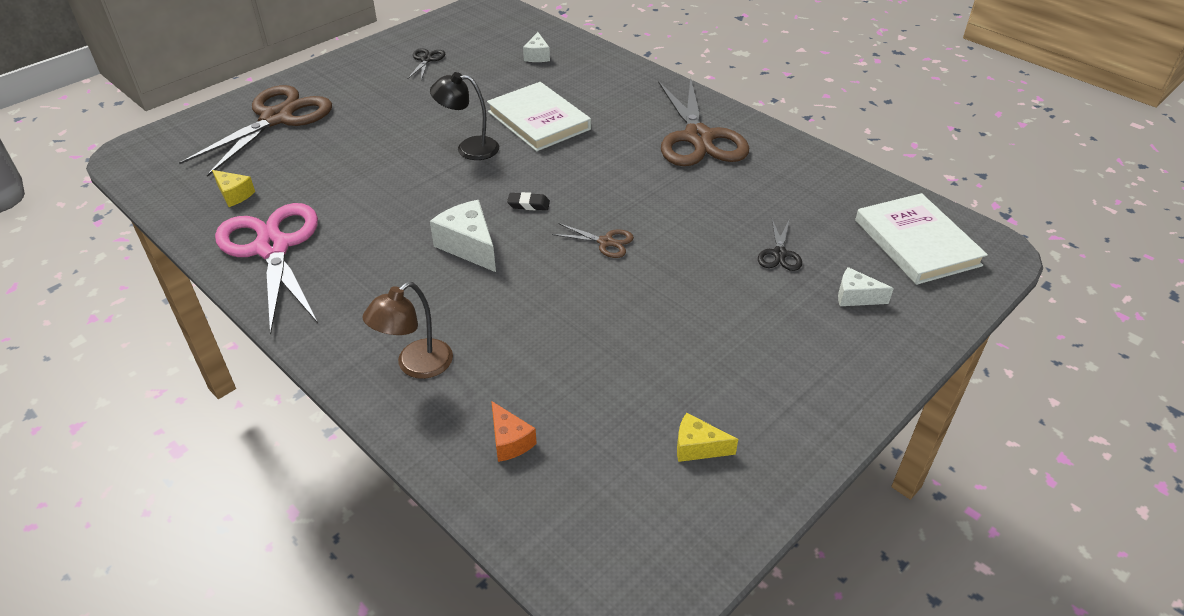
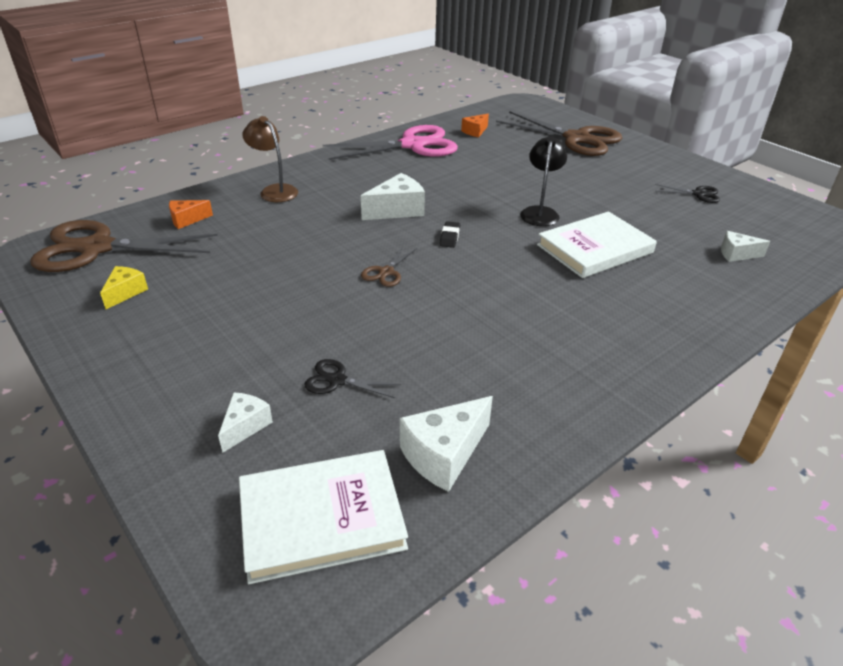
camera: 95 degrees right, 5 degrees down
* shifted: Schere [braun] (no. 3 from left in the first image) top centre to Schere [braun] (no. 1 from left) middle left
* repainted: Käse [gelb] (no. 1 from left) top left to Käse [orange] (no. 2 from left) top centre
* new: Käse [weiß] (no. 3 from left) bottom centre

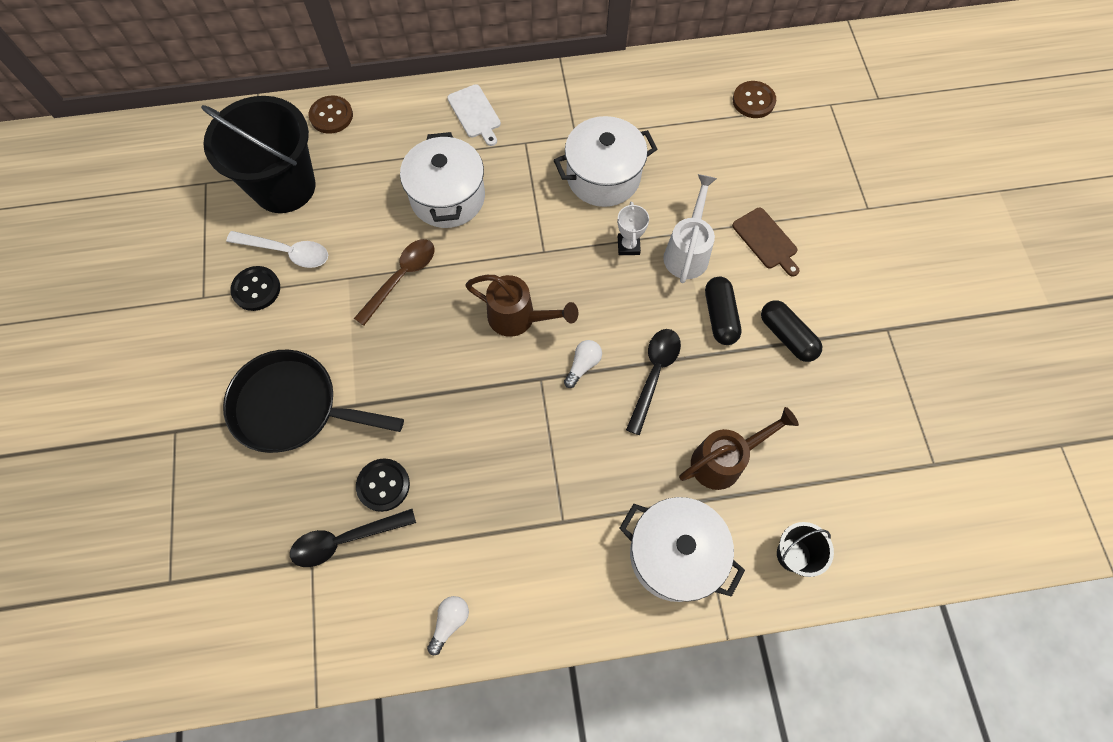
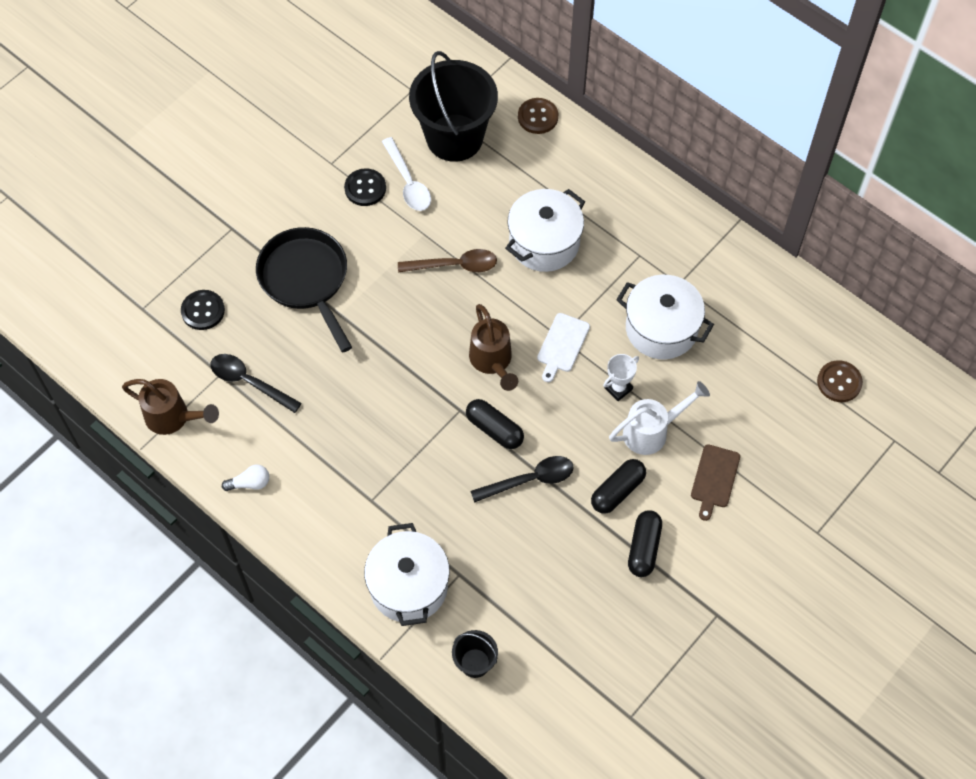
camera: 50 degrees right, 5 degrees down
* shifted: Schneidebrett [weiß] top centre to centre
* swapped: Glühbirne [weiß] (no. 2 from left) centre to Kapsel [schwarz] (no. 1 from left) centre
* shifted: Gießkanne [braun] (no. 2 from left in the first image) centre to Gießkanne [braun] (no. 1 from left) middle left
* shifted: Knopf [schwarz] (no. 2 from left in the first image) centre to Knopf [schwarz] (no. 1 from left) middle left

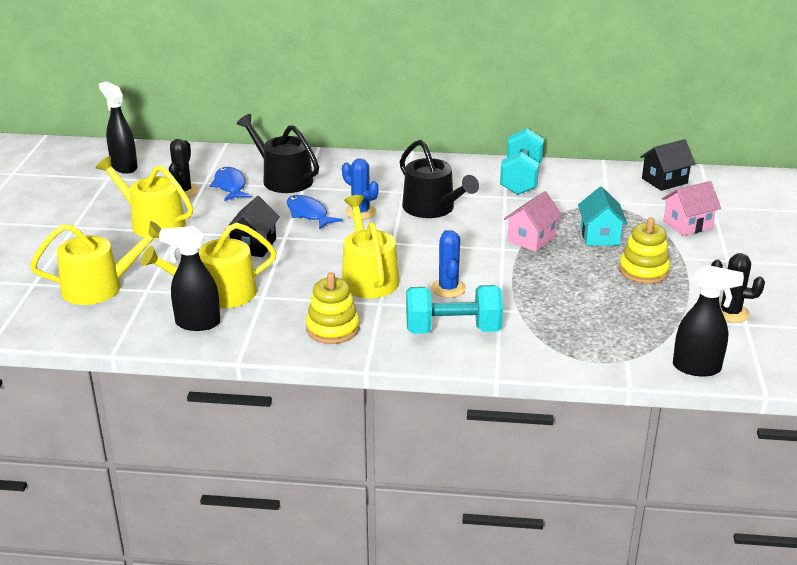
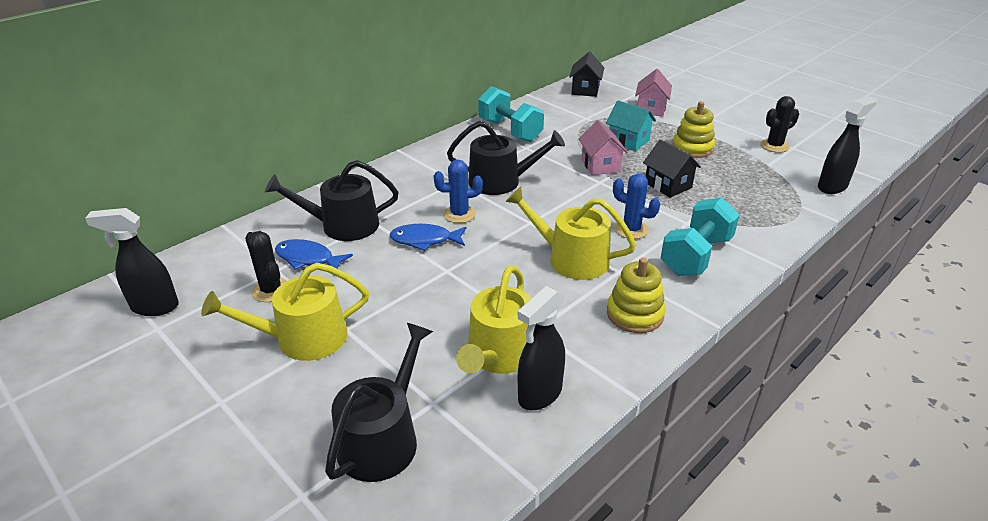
camera: 50 degrees left, 5 degrees up
* shifted: Haus [schwarz] (no. 1 from left in the first image) middle left to Haus [schwarz] (no. 2 from left) top right
* repainted: Gießkanne [gelb] (no. 1 from left) middle left to Gießkanne [schwarz] (no. 2 from left) bottom centre

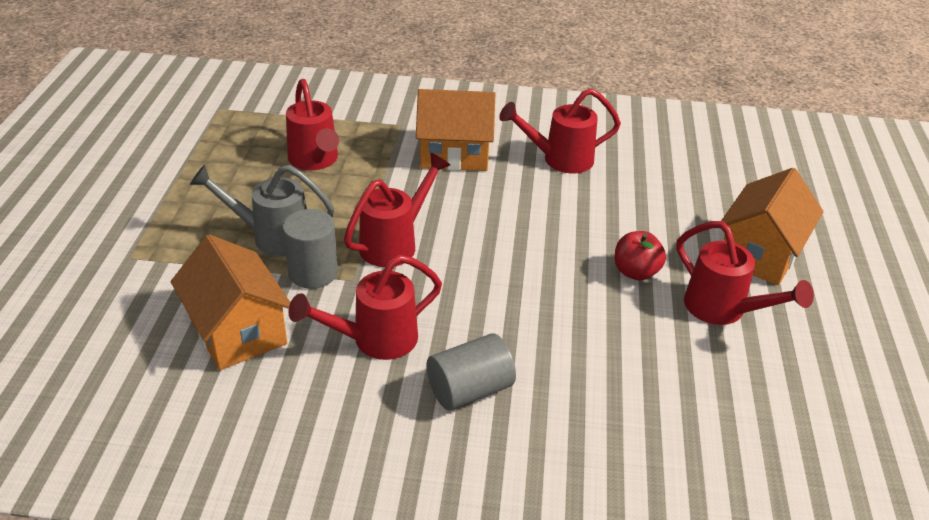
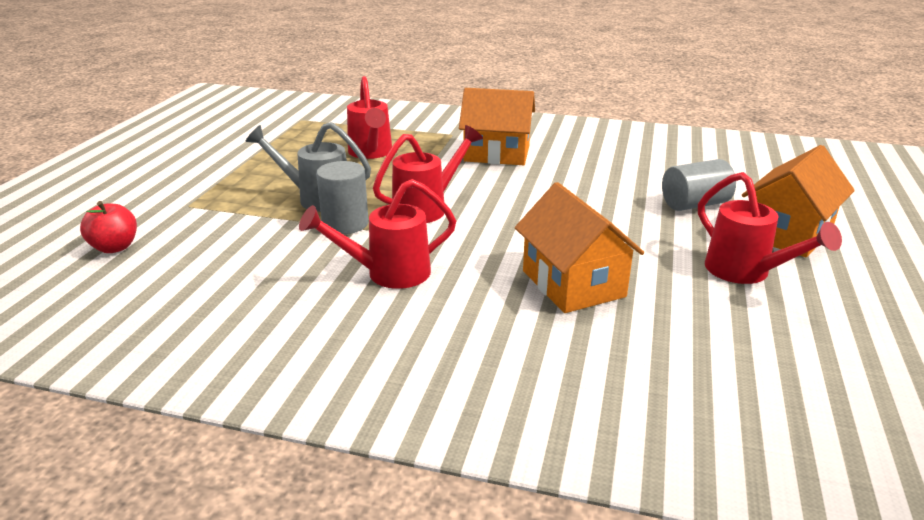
camera: 10 degrees right, 10 degrees down
* gone: Gießkanne [rot] (no. 4 from left) top centre
* shifted: Apfel [rot] middle right to middle left
* shifted: Haus [orange] (no. 1 from left in the first image) middle left to Haus [orange] (no. 2 from left) centre
* shifted: Vollzylinder [grau] (no. 2 from left) bottom centre to middle right

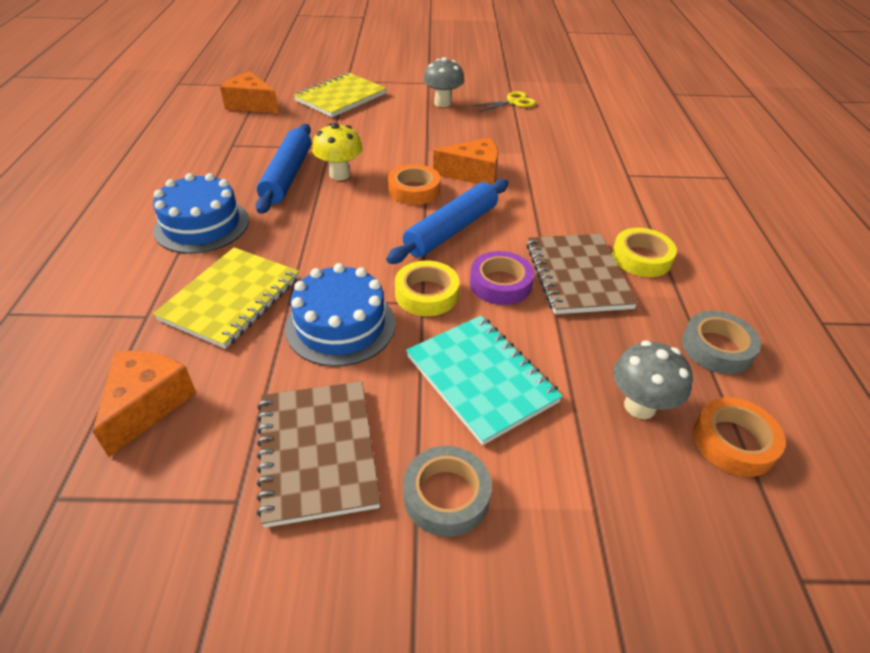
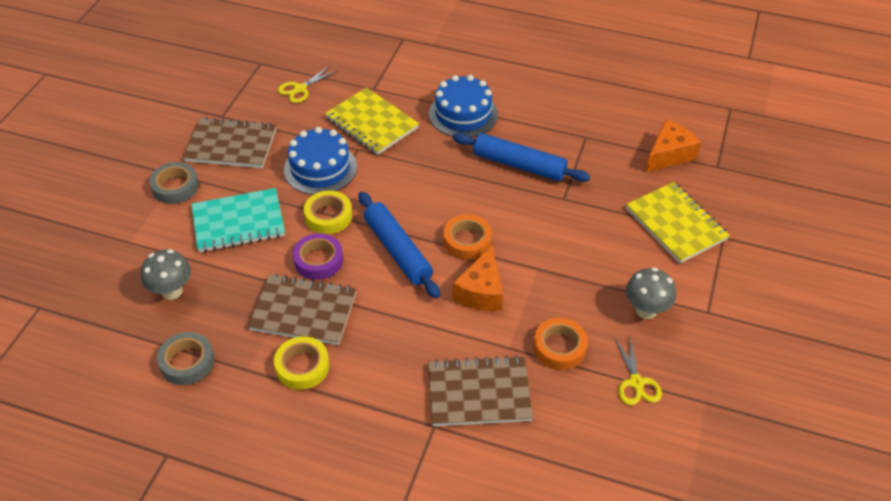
camera: 110 degrees right, 5 degrees up
* gone: Pilz [gelb] top centre
* swapped: Käse [orange] (no. 1 from left) middle left to Schere [gelb] (no. 1 from left) top centre
* shifted: Klebeband [orange] (no. 2 from left) bottom right to bottom centre
* new: Notizbuch [braun] (no. 3 from left) bottom centre

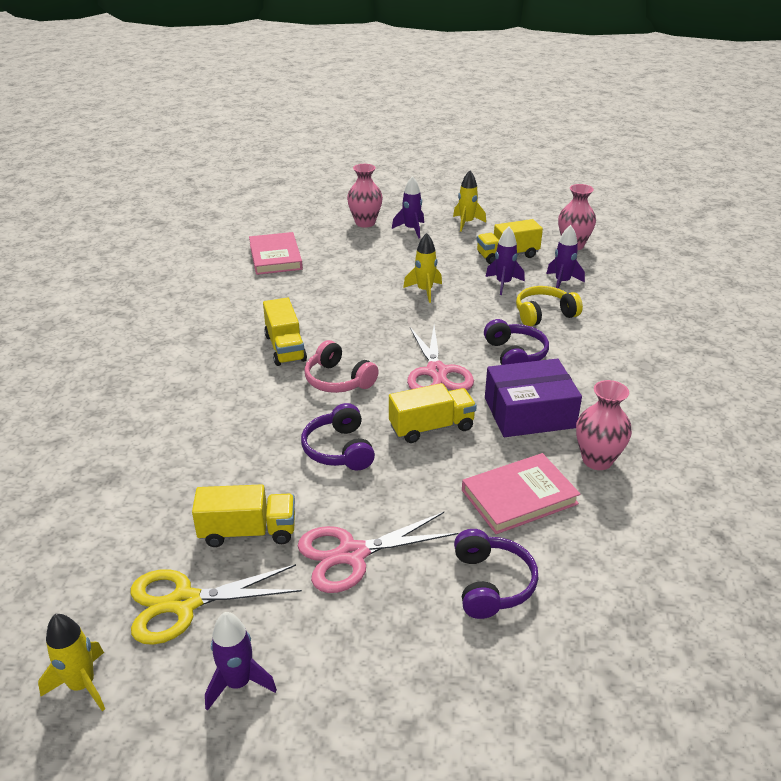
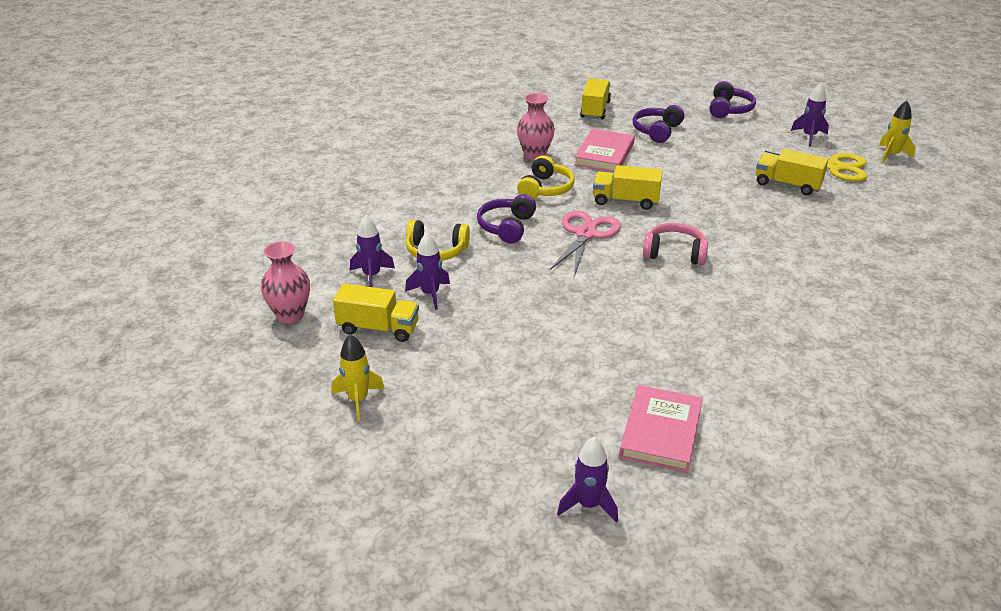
camera: 150 degrees left, 0 degrees up
* gone: Vase [rosa] (no. 1 from left) top centre
* shifted: Rakete [lila] (no. 2 from left in the first image) top centre to Rakete [lila] (no. 3 from left) bottom centre
* gone: Rakete [gelb] (no. 2 from left) centre
* shifted: Lastwagen [gelb] (no. 2 from left) centre to top centre
* rotated: Kopfhörer [rosa] centre = middle right 60 degrees counterclockwise
* swapped: Schachtel [lila] middle right to Kopfhörer [gelb] (no. 2 from left) top centre
* shifted: Kopfhörer [lila] (no. 1 from left in the first image) centre to Kopfhörer [lila] (no. 3 from left) top right
* rotated: Buch [rosa] (no. 2 from left in the first image) middle right = top centre 75 degrees counterclockwise
* gone: Schere [rosa] (no. 1 from left) bottom centre

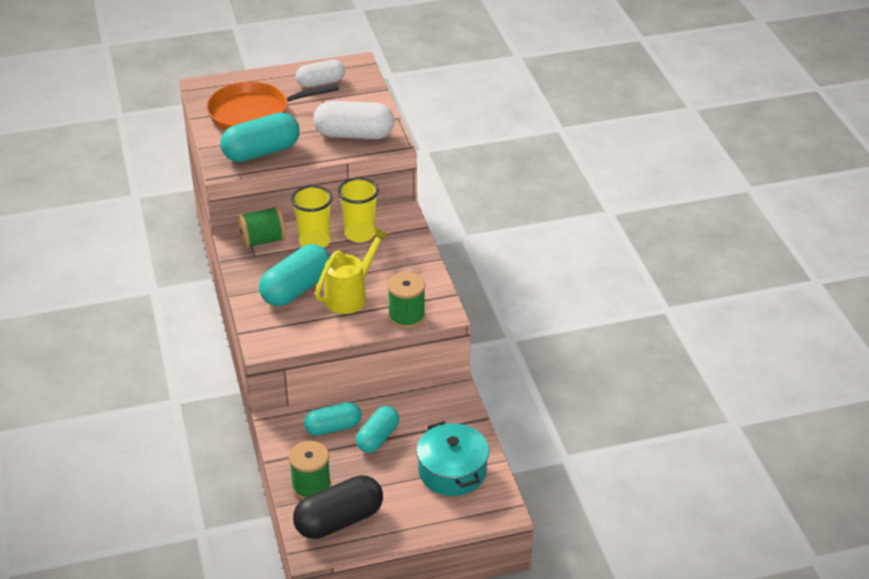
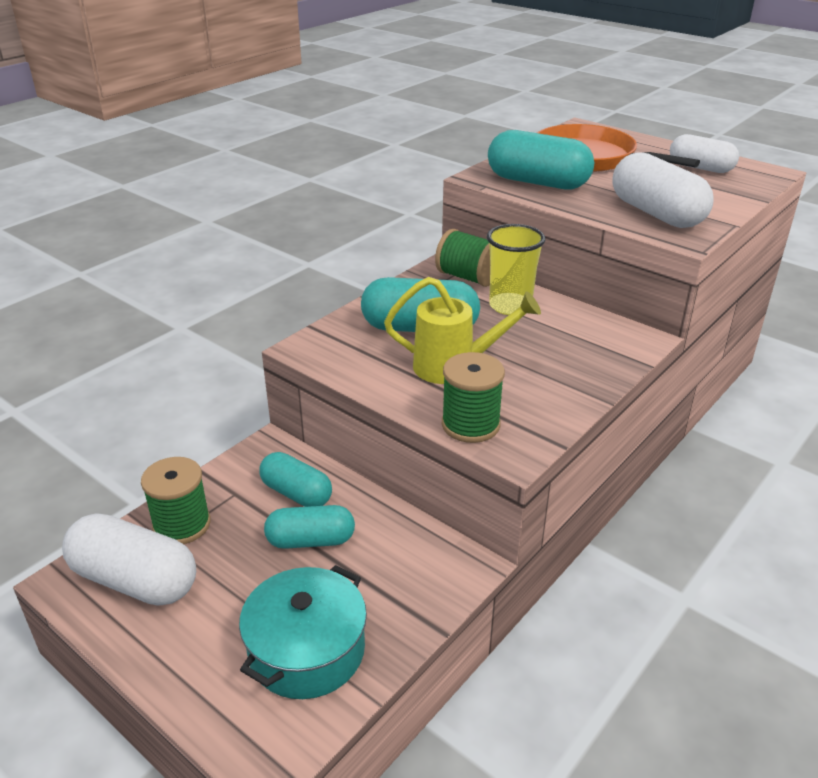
camera: 55 degrees right, 5 degrees down
* gone: Becher [gelb] (no. 2 from left) centre
* repainted: Kapsel [schwarz] bottom centre to Kapsel [weiß] (no. 1 from left) bottom left

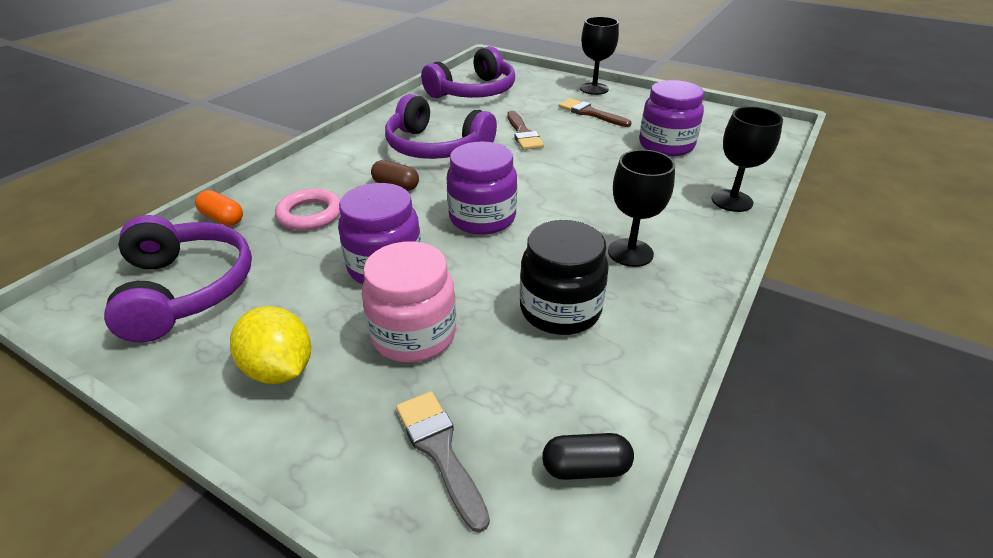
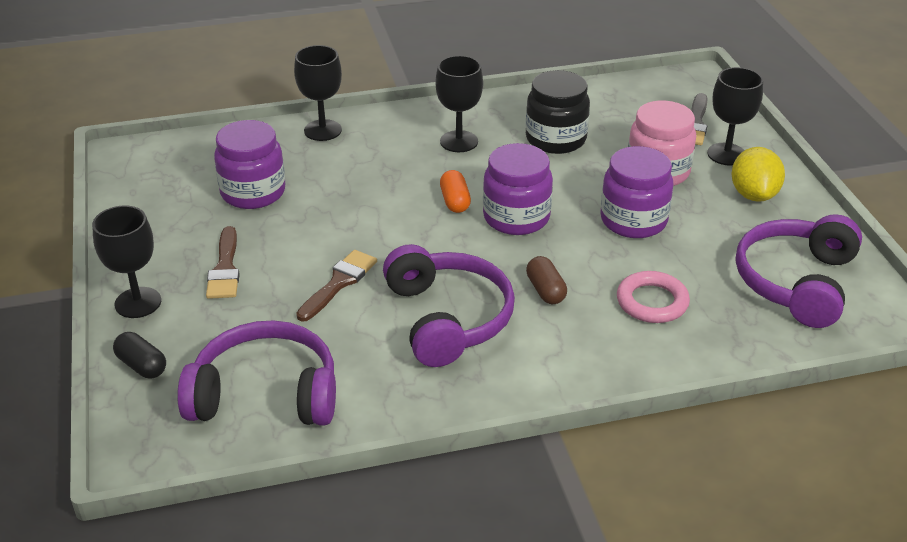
camera: 135 degrees left, 0 degrees up
* shifted: Kapsel [orange] middle left to centre
* shifted: Kapsel [schwarz] bottom centre to middle left
* new: Kelch [schwarz] (no. 4 from left) top right

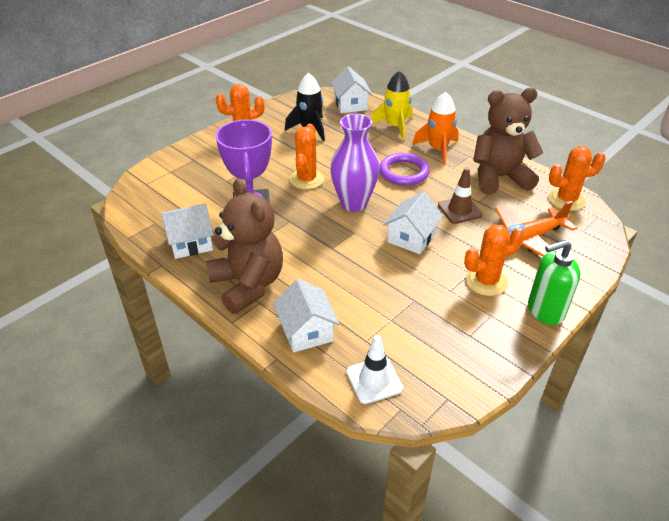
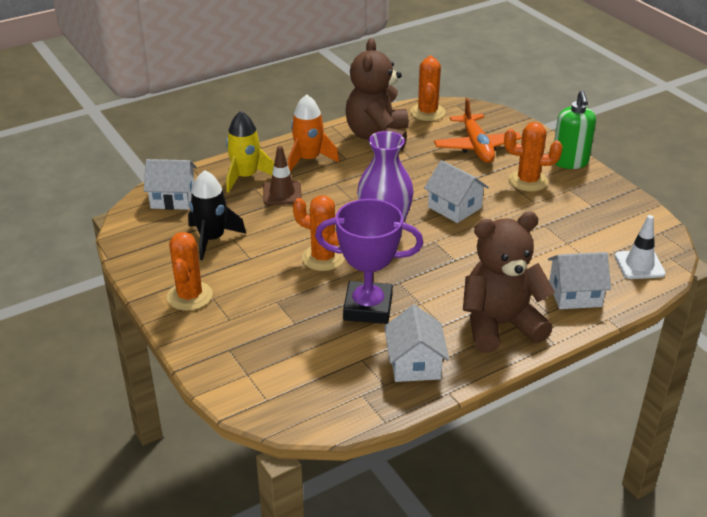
camera: 75 degrees left, 5 degrees down
* gone: Ring [lila] top centre
* shifted: Leitkegel [braun] middle right to centre
* rotated: Kaktus [orange] (no. 3 from left in the first image) middle right = top right 75 degrees counterclockwise

